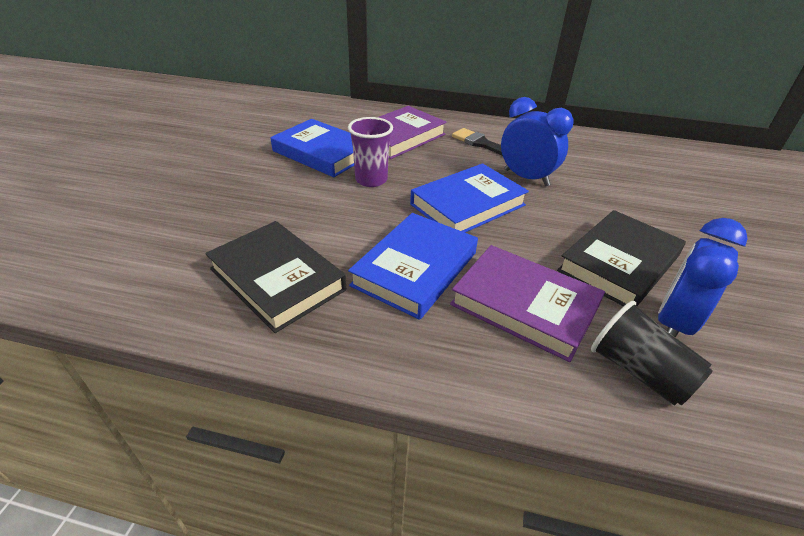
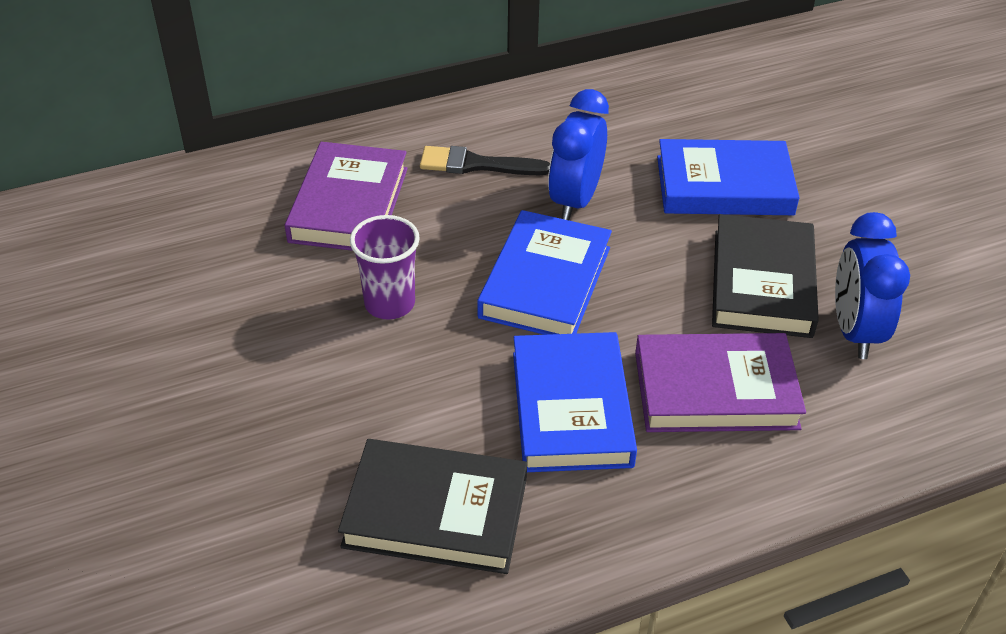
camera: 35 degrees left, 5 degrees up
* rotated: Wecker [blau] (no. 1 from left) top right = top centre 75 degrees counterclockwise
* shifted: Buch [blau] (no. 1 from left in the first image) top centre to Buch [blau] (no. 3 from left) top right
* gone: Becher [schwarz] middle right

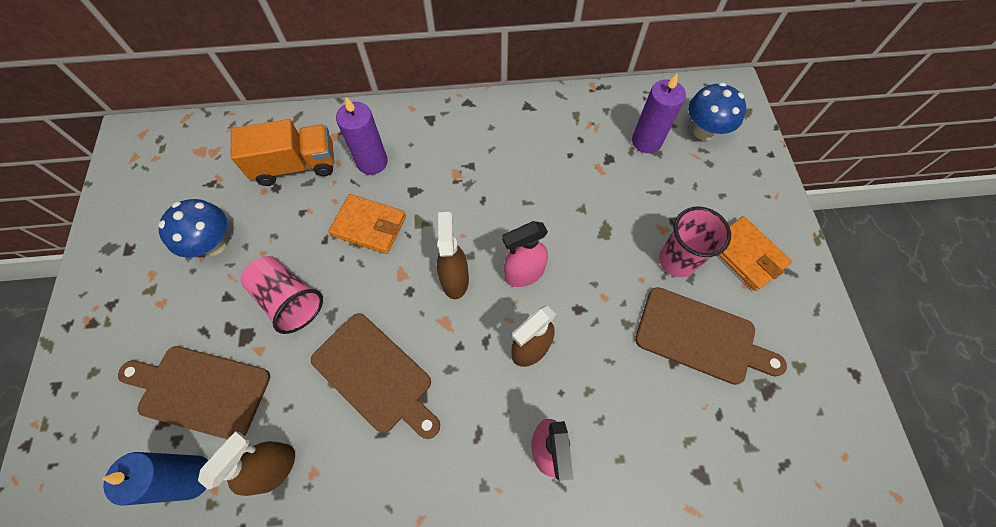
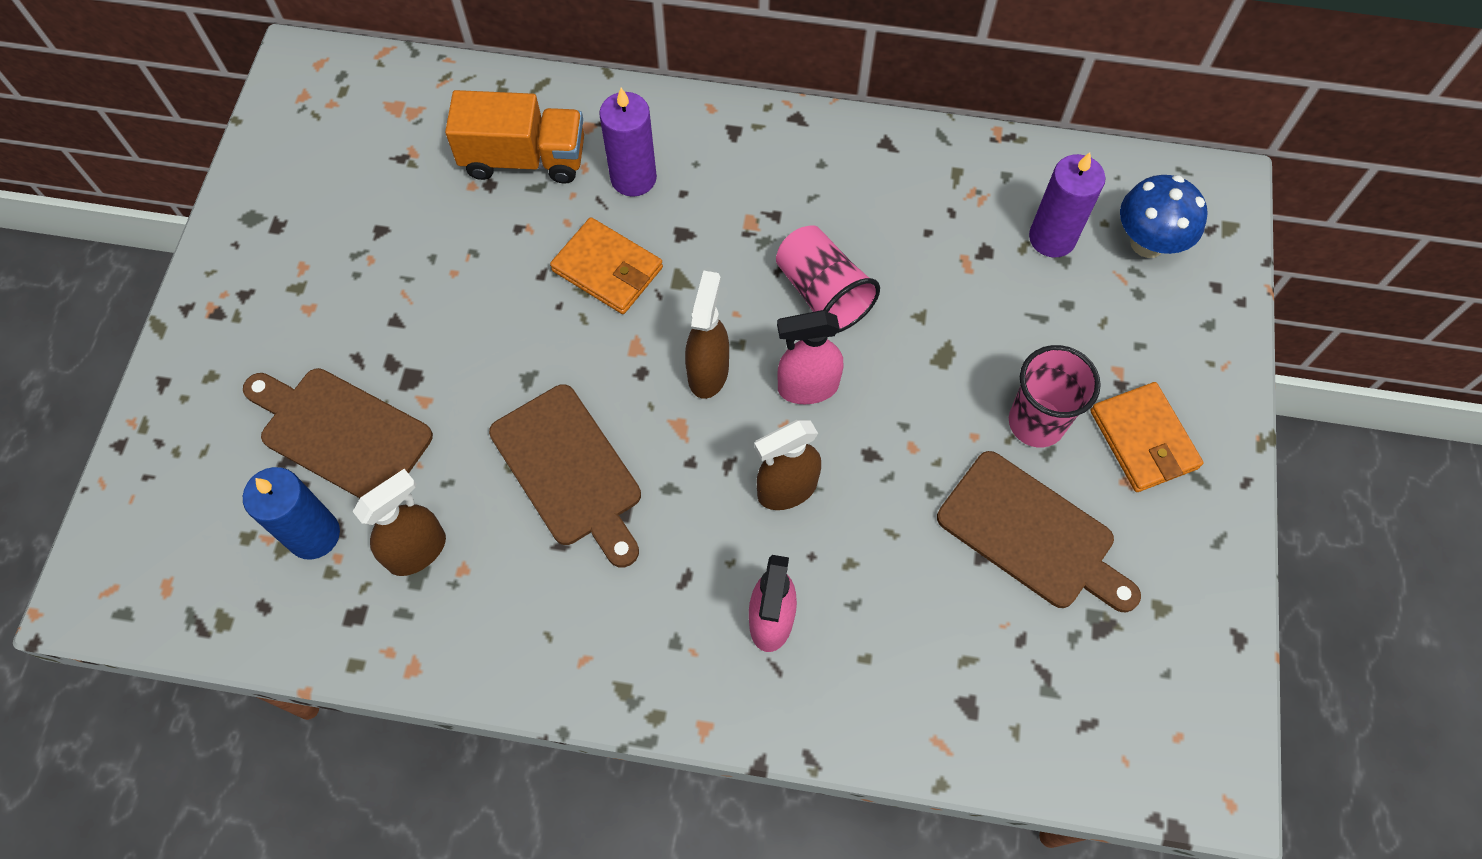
camera: 15 degrees right, 0 degrees up
* gone: Pilz [blau] (no. 1 from left) middle left
* shifted: Becher [rosa] (no. 1 from left) middle left to top centre

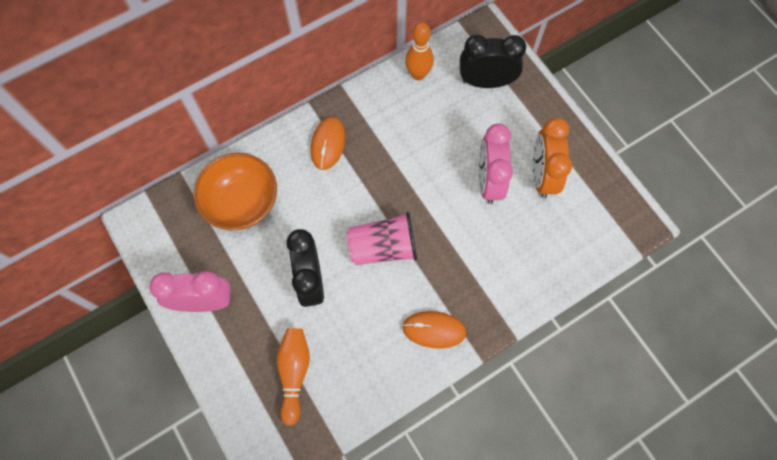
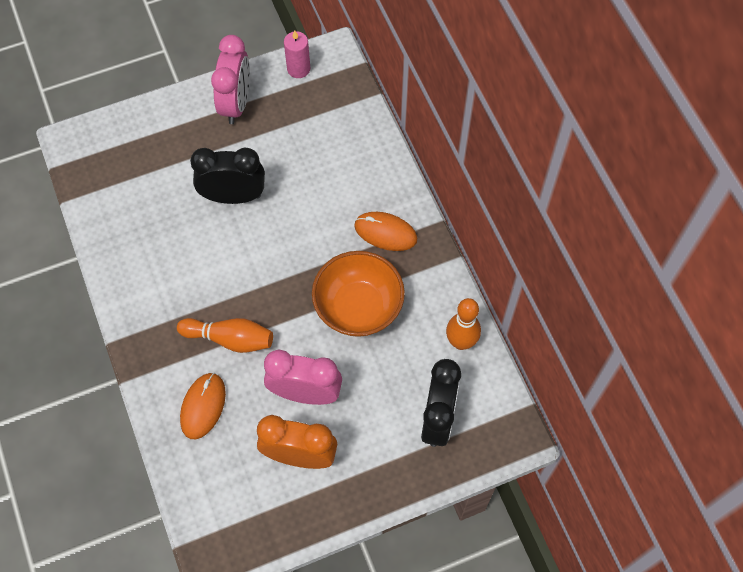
camera: 100 degrees right, 5 degrees down
* shifted: Schüssel [orange] middle left to centre
* gone: Becher [rosa] centre
* shifted: Computermaus [orange] (no. 2 from left in the first image) bottom centre to Computermaus [orange] (no. 1 from left) bottom left
* shifted: Bowlingkegel [orange] (no. 1 from left) bottom centre to middle left
* new: Kerze [rosa] top centre

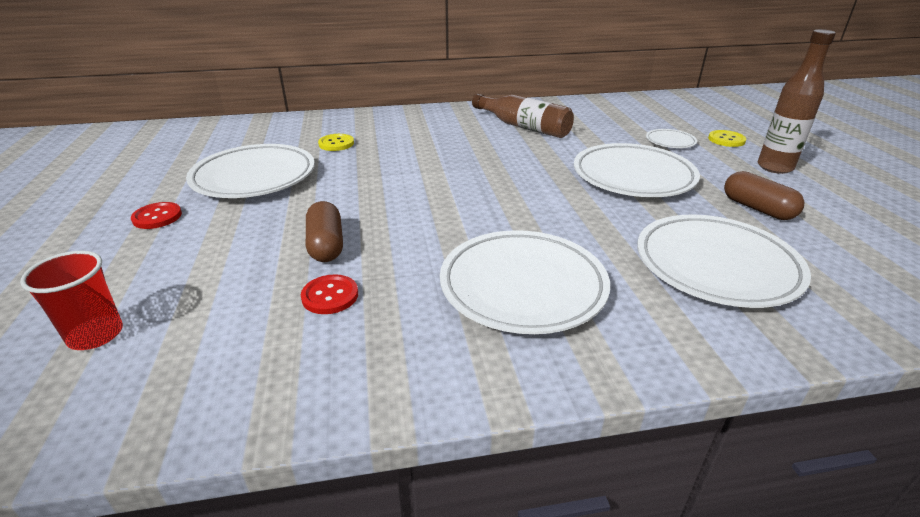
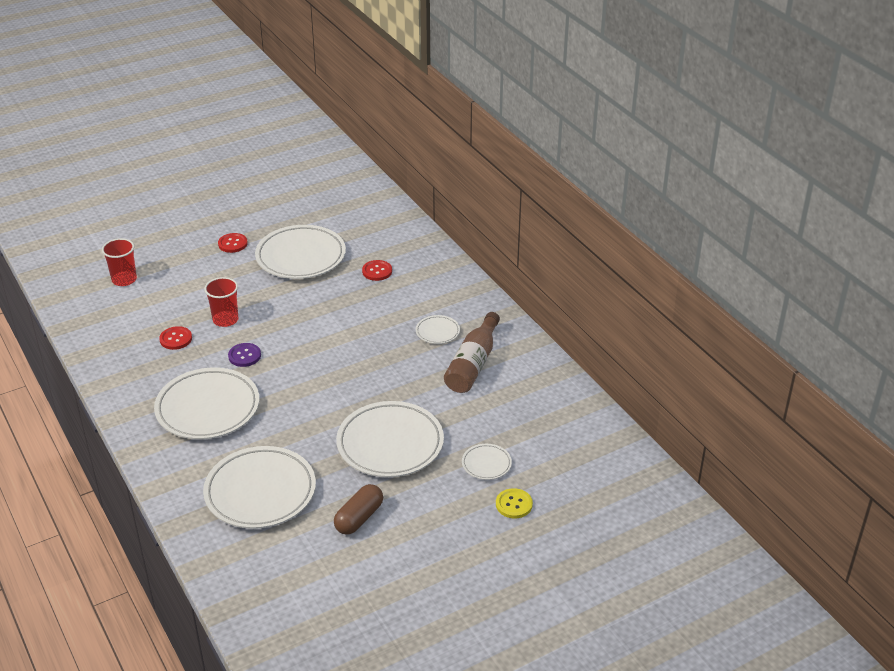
camera: 70 degrees right, 5 degrees up
* gone: Flasche [braun] (no. 2 from left) top right
* repainted: Knopf [gelb] (no. 1 from left) top centre to Knopf [rot] (no. 3 from left) centre
* swapped: Kapsel [braun] (no. 1 from left) centre to Becher [rot] (no. 2 from left) middle left
* new: Teller [weiß] (no. 5 from left) centre
* new: Knopf [lila] middle left

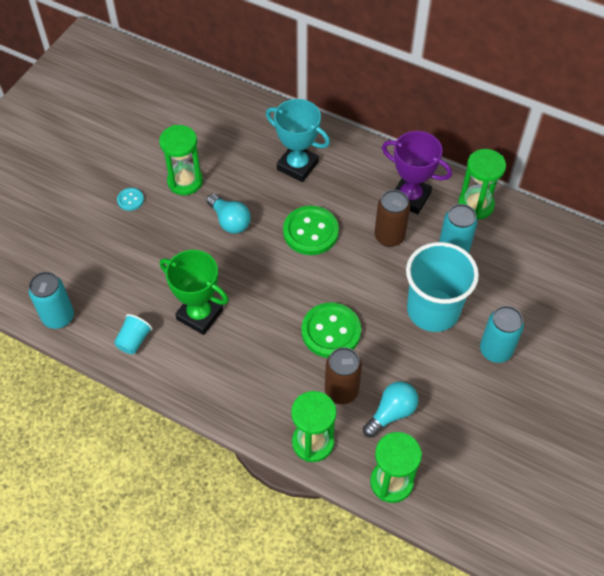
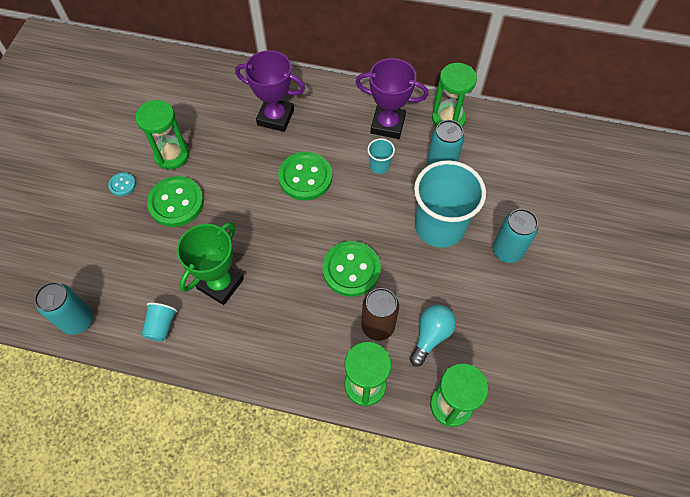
camera: 15 degrees left, 5 degrees up
* repainted: Pokal [türkis] top centre to Pokal [lila] (no. 1 from left) top centre
* swapped: Dose [braun] (no. 2 from left) centre to Becher [türkis] (no. 2 from left) top centre
* gone: Glühbirne [türkis] (no. 1 from left) centre
* rotated: Pokal [grün] middle left = middle left 75 degrees counterclockwise
* new: Knopf [grün] (no. 1 from left) middle left

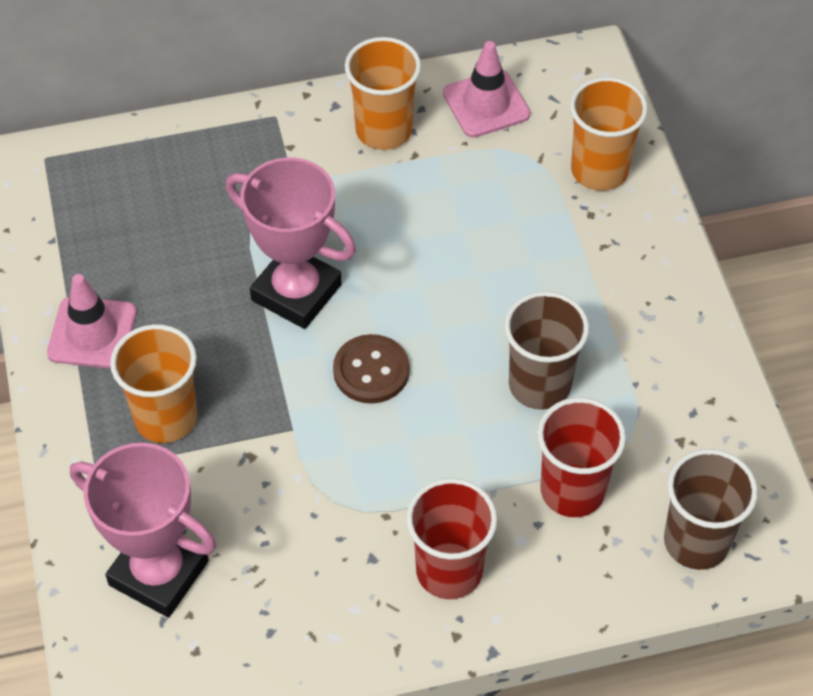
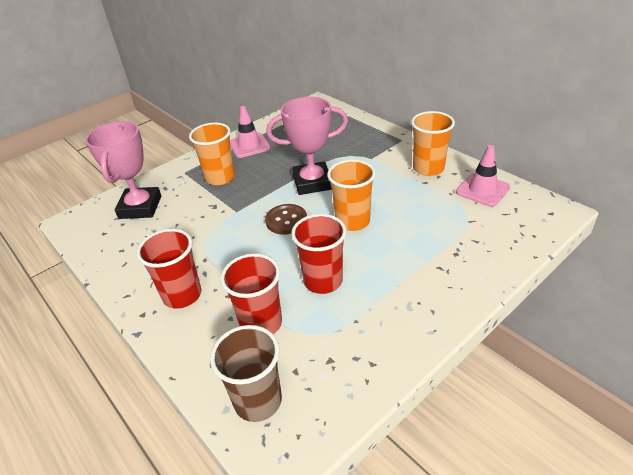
camera: 65 degrees right, 15 degrees down
* shifted: Becher [orange] (no. 3 from left in the first image) top right to Becher [orange] (no. 2 from left) centre
* rotated: Pokal [rosa] (no. 2 from left) centre = top centre 75 degrees clockwise
* repainted: Becher [braun] (no. 1 from left) middle right to Becher [rot] (no. 3 from left) centre

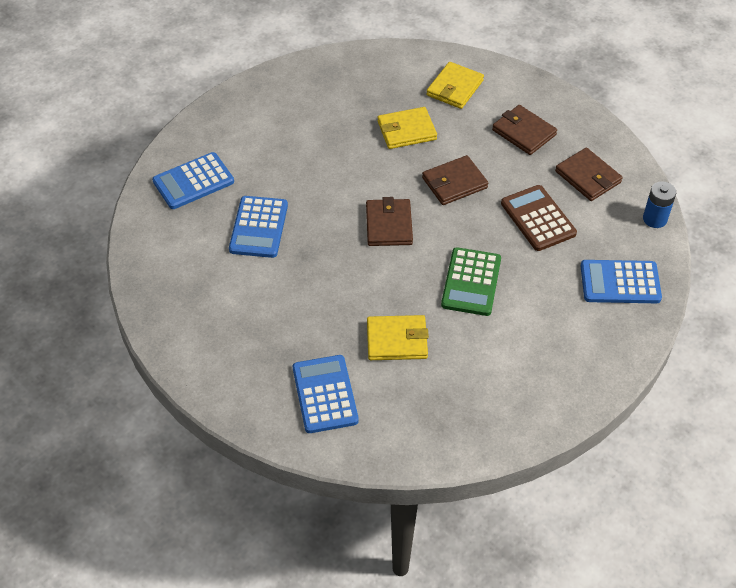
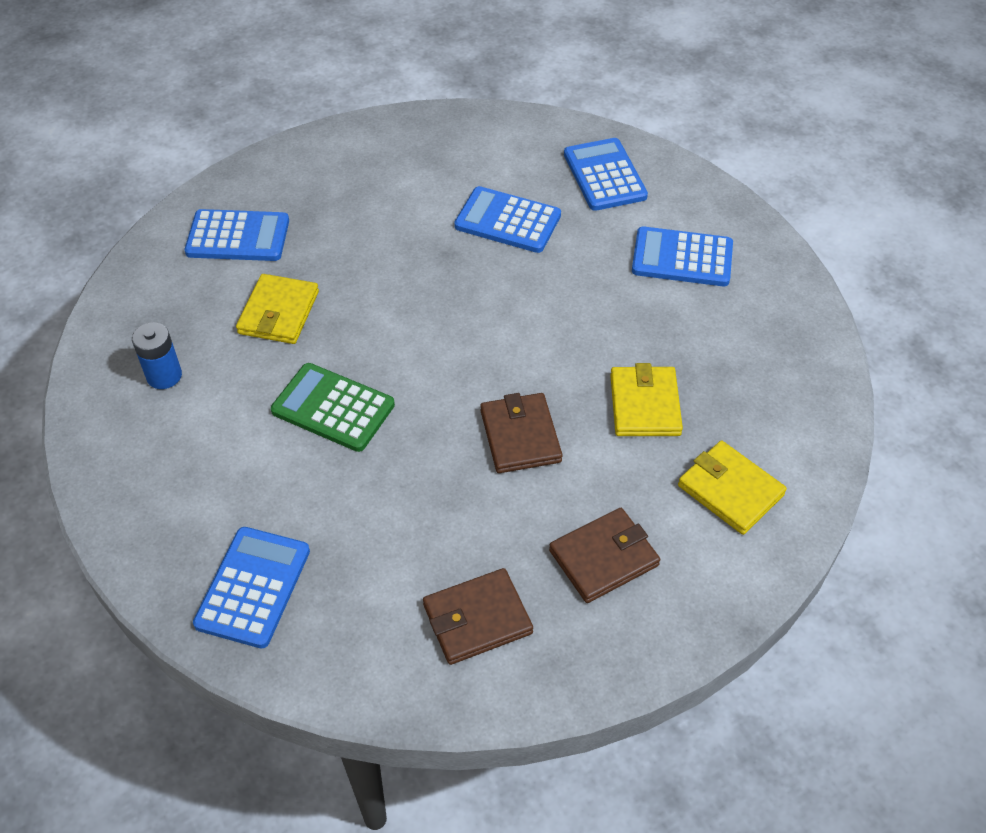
camera: 105 degrees right, 0 degrees up
* shifted: Batterie [blau] middle right to middle left
* gone: Taschenrechner [braun] middle right
* gone: Geldbörse [braun] (no. 1 from left) centre
* new: Taschenrechner [blau] (no. 5 from left) top right

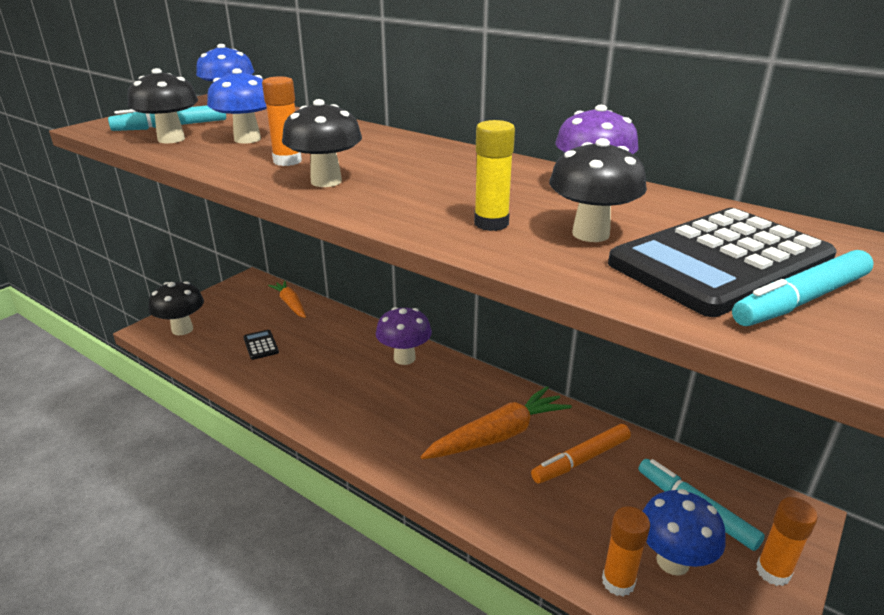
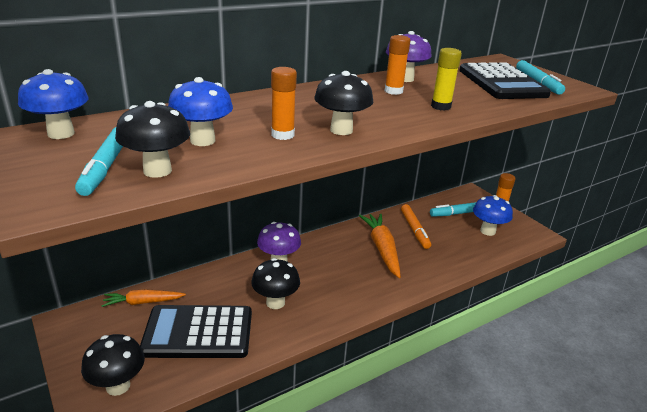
camera: 70 degrees left, 0 degrees up
* shifted: Pilz [schwarz] (no. 4 from left in the first image) top right to Pilz [schwarz] (no. 3 from left) bottom centre
* scaled: Taschenrechner [schwarz] (no. 1 from left) middle left = bottom left x2.48
* shifted: Klebestift [orange] (no. 2 from left) bottom right to top centre

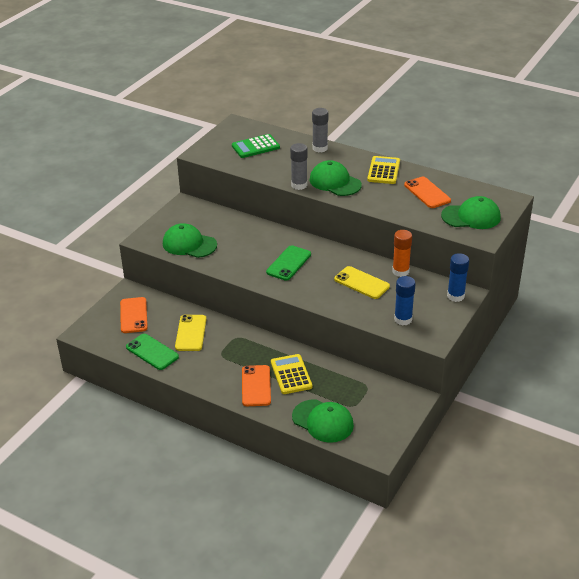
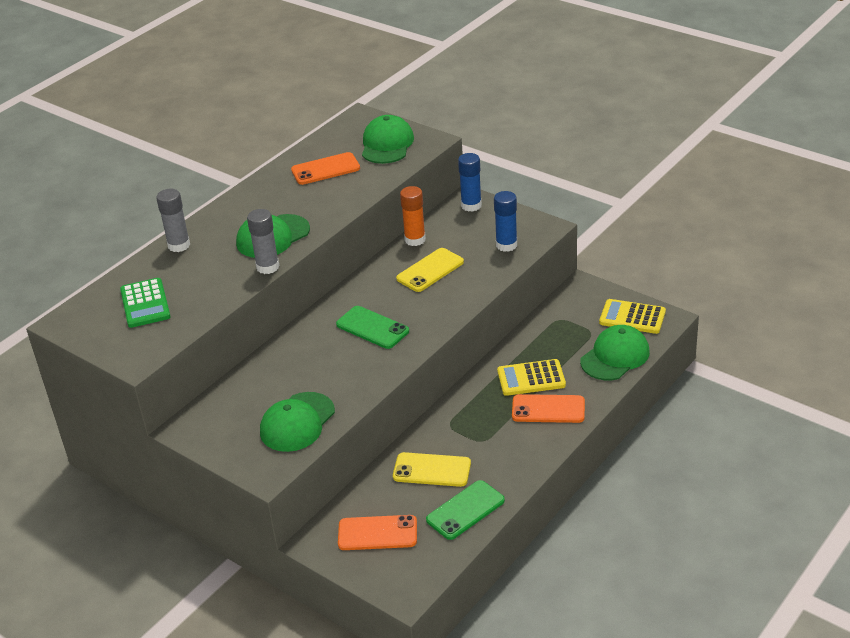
camera: 80 degrees left, 0 degrees up
* shifted: Taschenrechner [gelb] (no. 2 from left) top centre to middle right

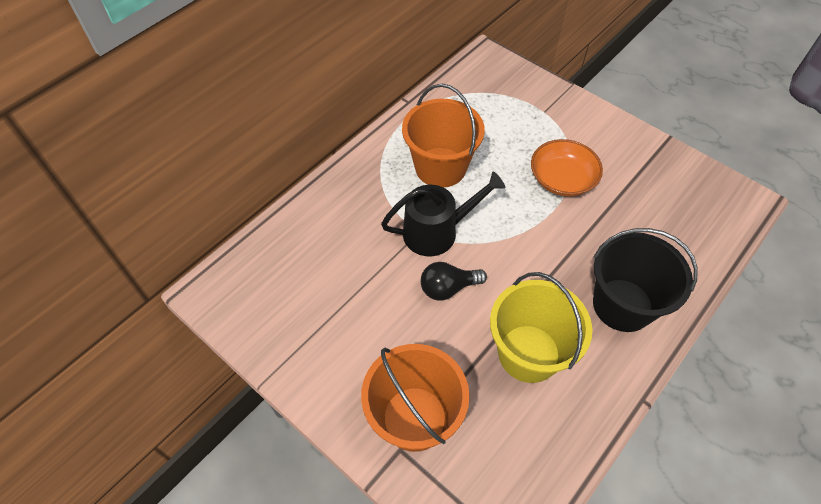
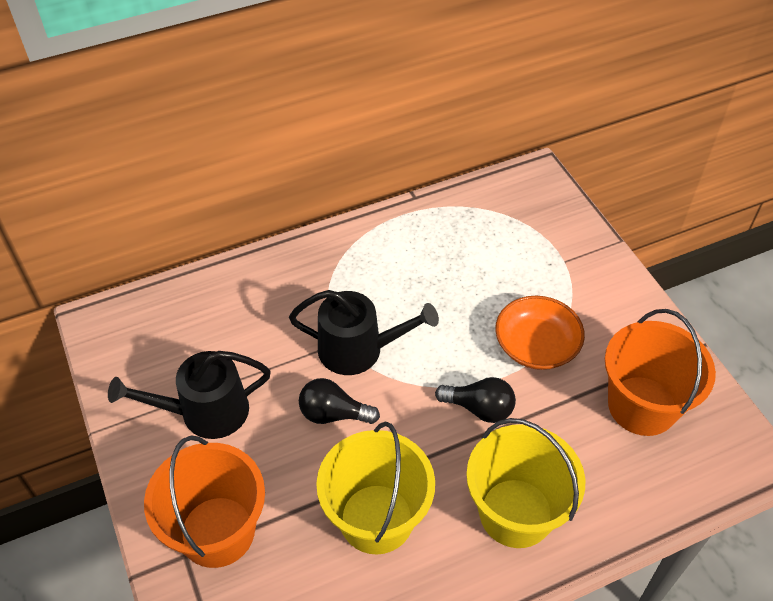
camera: 25 degrees right, 5 degrees down
* shifted: Eimer [orange] (no. 2 from left) top centre to middle right
* repainted: Eimer [schwarz] middle right to Eimer [gelb] (no. 2 from left) bottom right
* new: Gießkanne [schwarz] (no. 1 from left) middle left
* new: Glühbirne [schwarz] (no. 2 from left) centre

